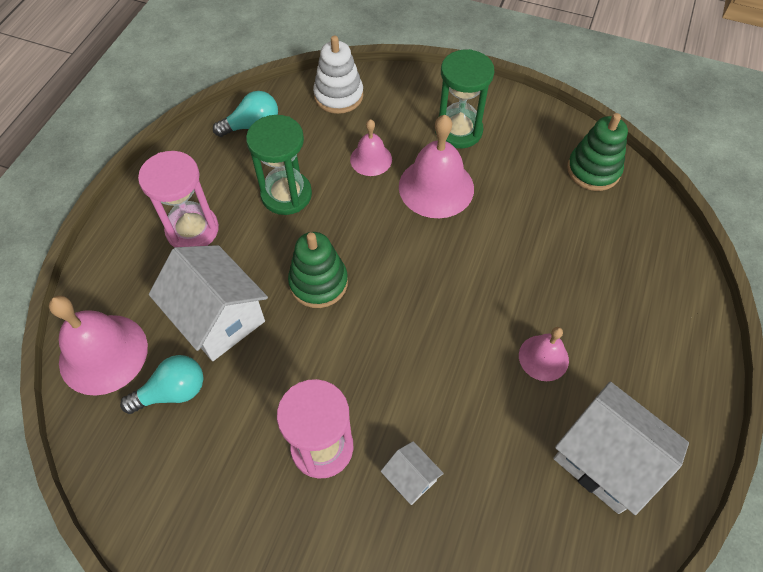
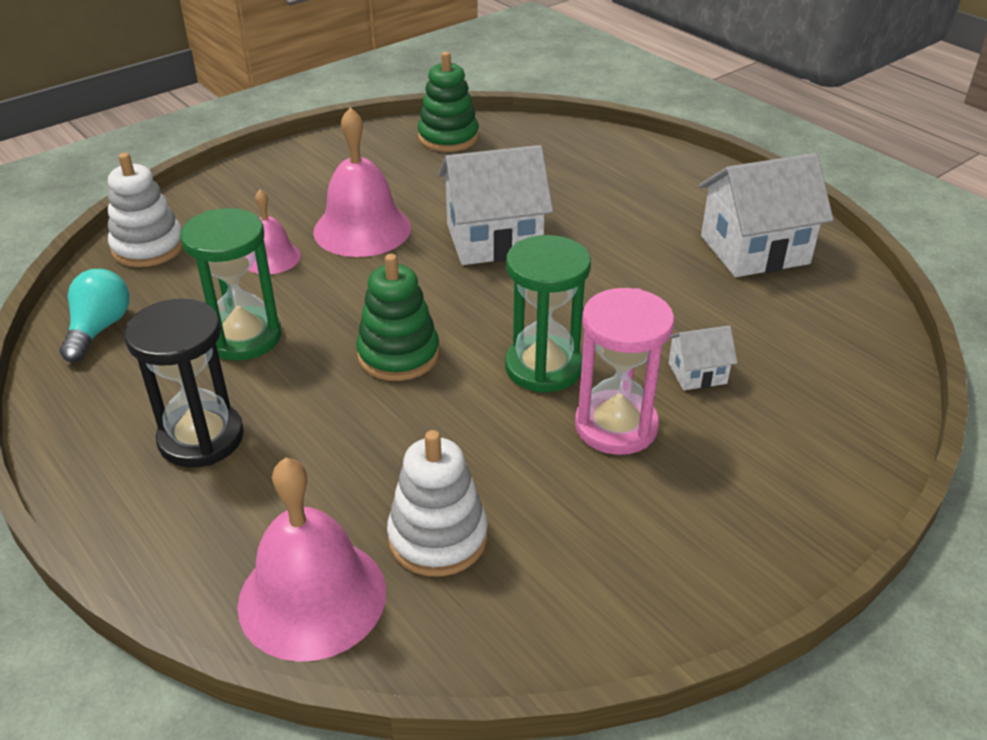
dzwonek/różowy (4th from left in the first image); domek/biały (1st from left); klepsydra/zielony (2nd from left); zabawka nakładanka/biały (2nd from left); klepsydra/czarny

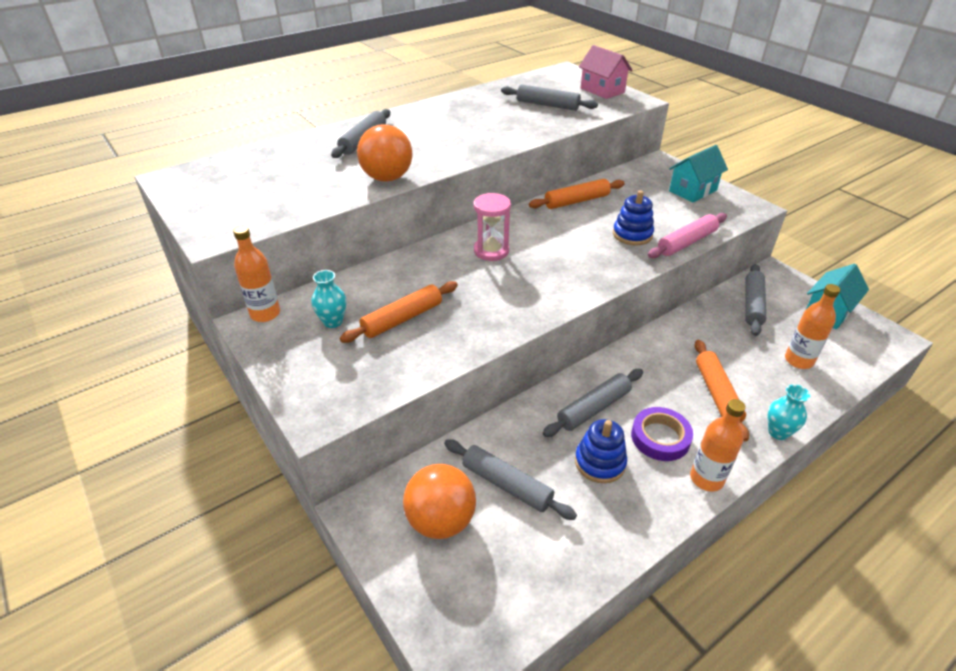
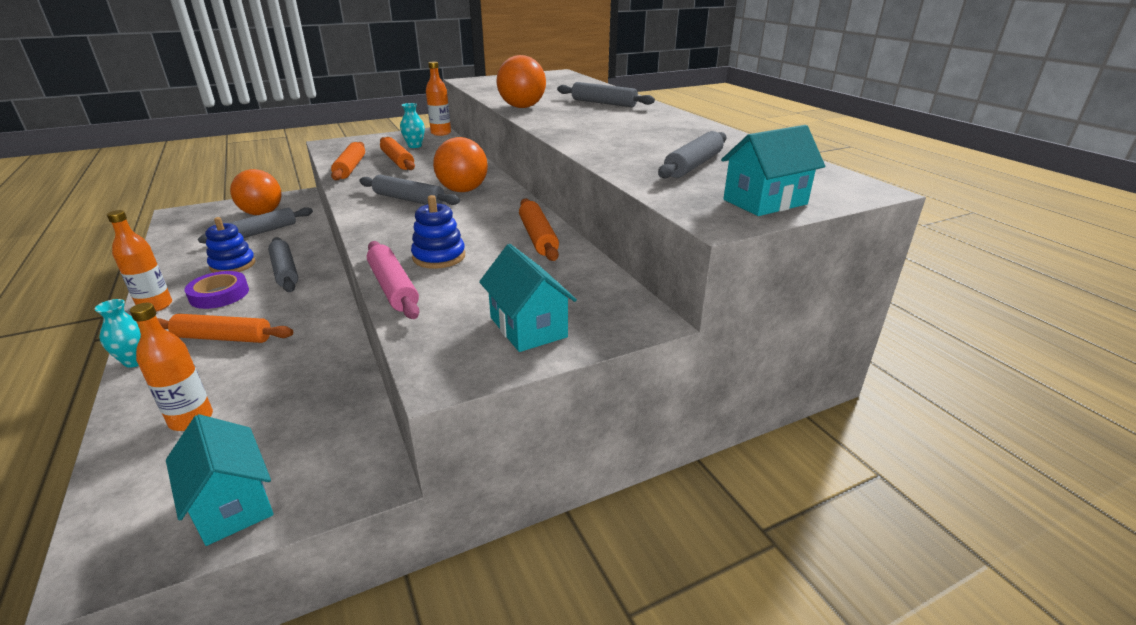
wałek do ciasta/pomarańczowy (2nd from left); wałek do ciasta/szary (3rd from left); piłka/pomarańczowy (2nd from left); domek/turkusowy (3rd from left)

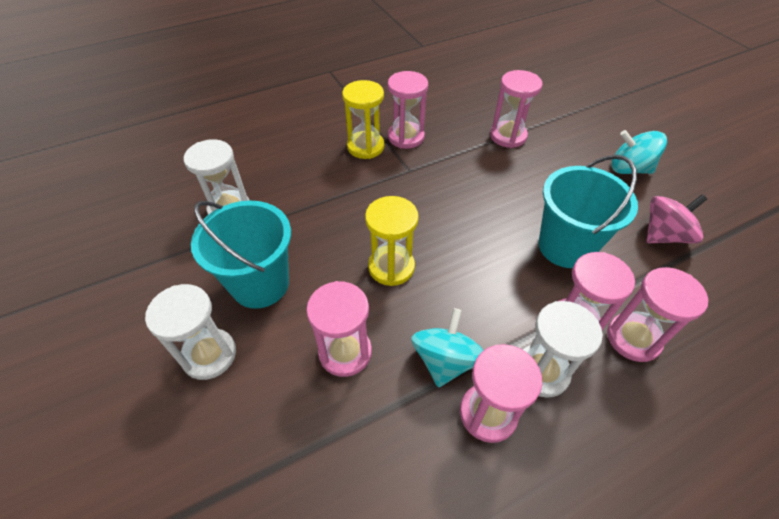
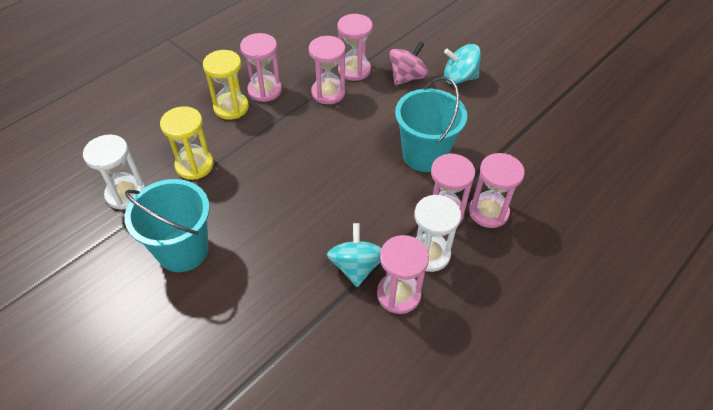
klepsydra/biały (1st from left in the first image); klepsydra/różowy (2nd from left); klepsydra/żółty (1st from left); bączek/różowy

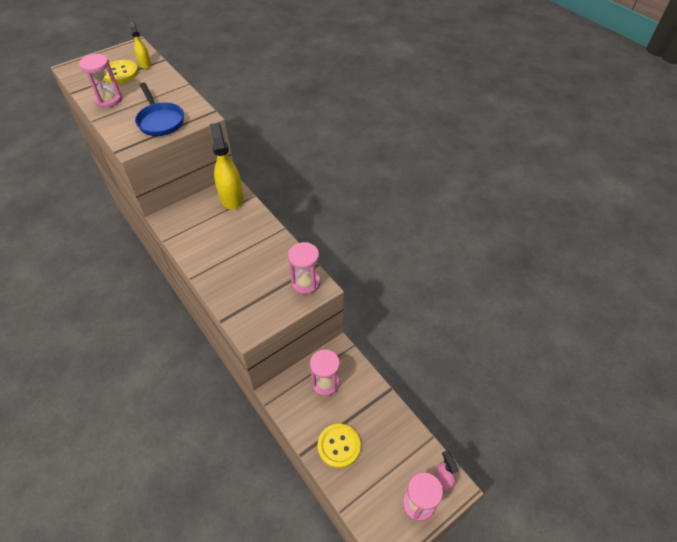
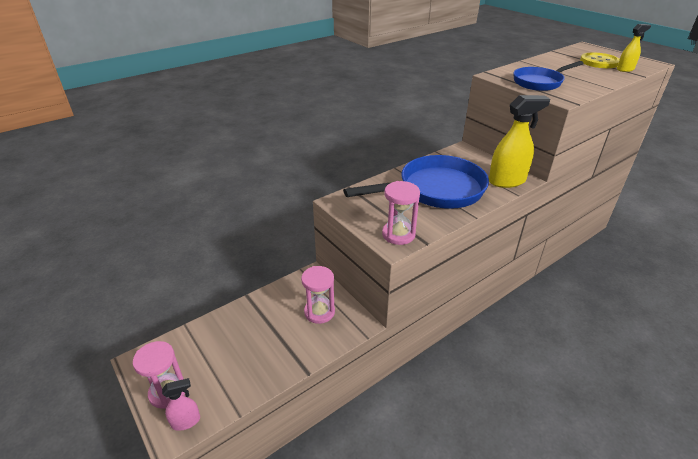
klepsydra/różowy (1st from left in the first image); guzik/żółty (2nd from left in the first image); patelnia/niebieski (1st from left)

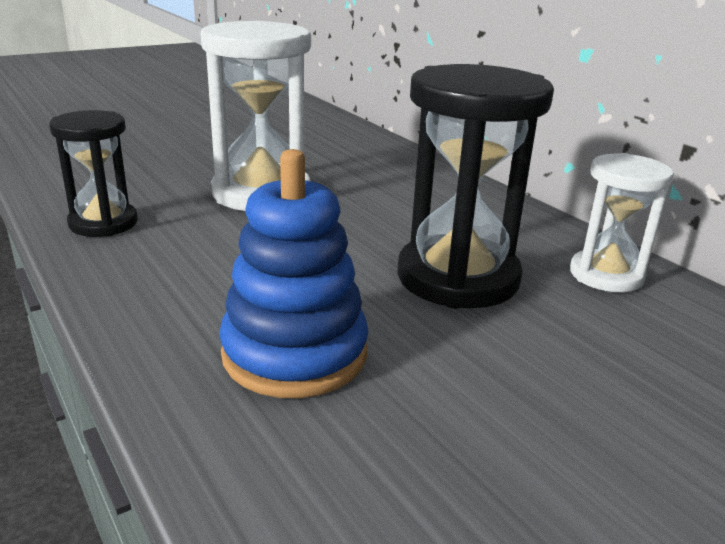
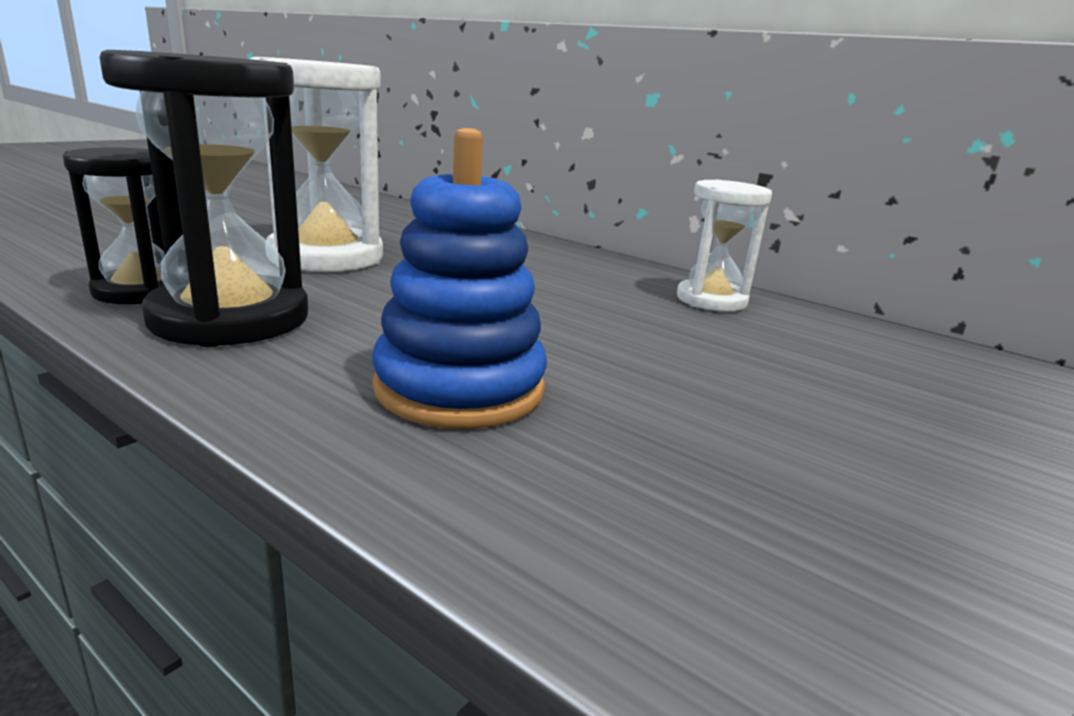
klepsydra/czarny (2nd from left)

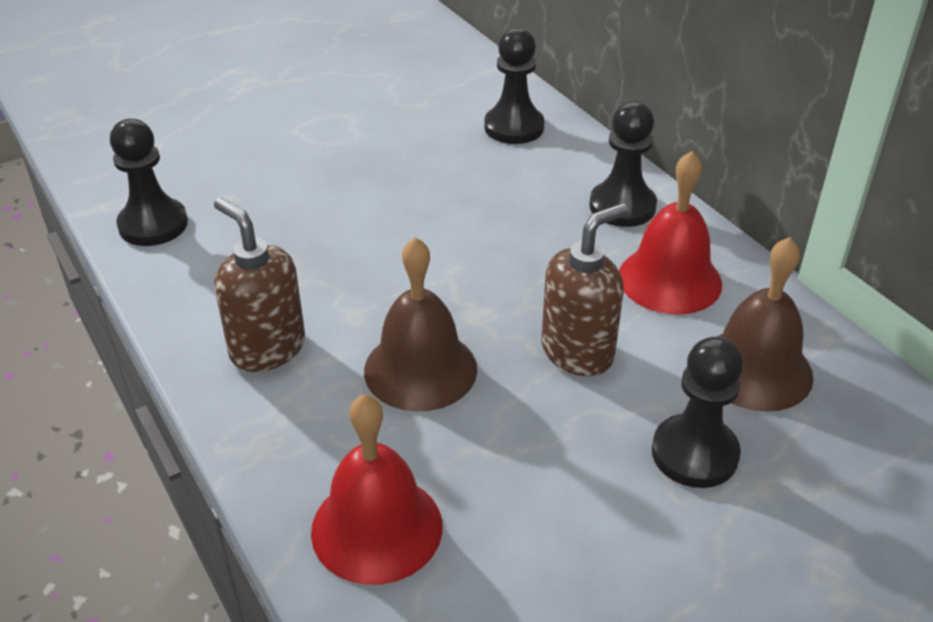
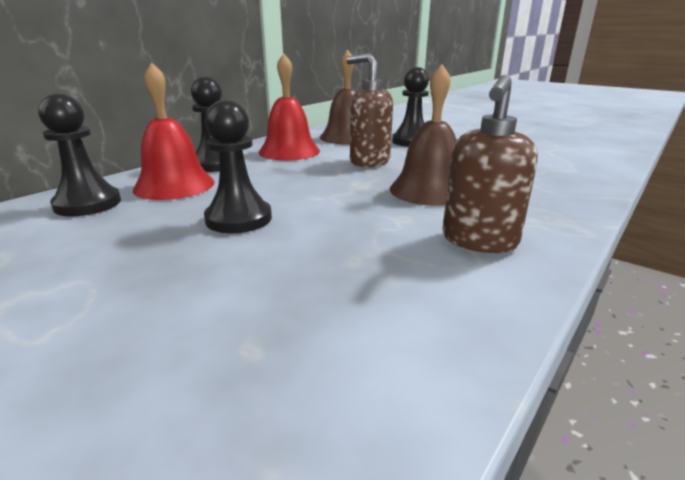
pionek/czarny (3rd from left); dzwonek/czerwony (1st from left)

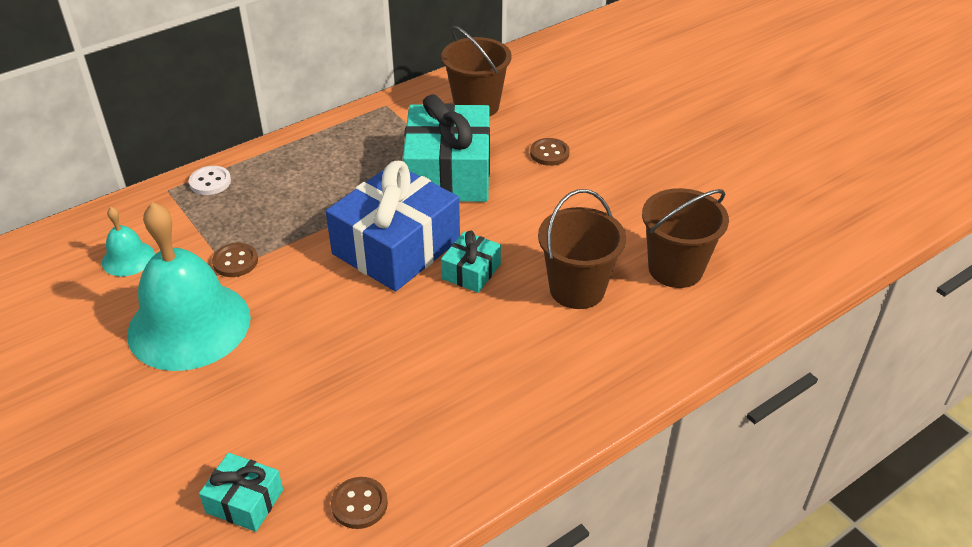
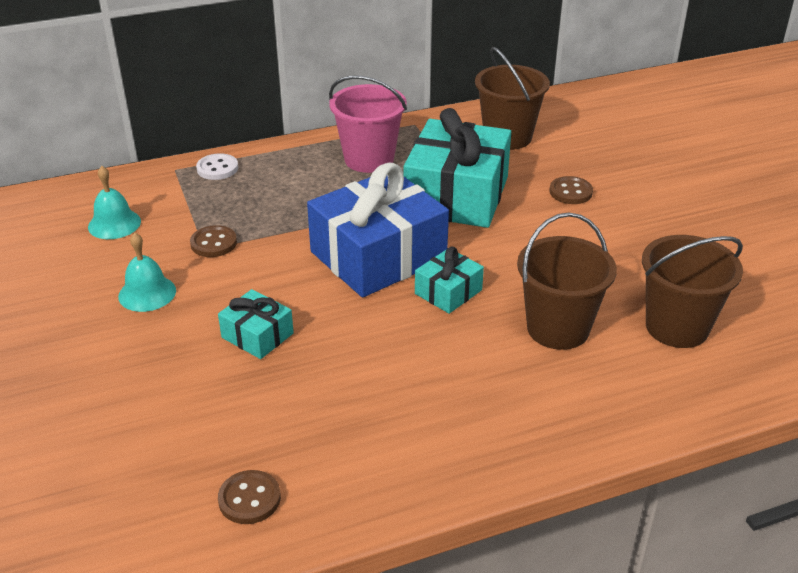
wiadro/różowy; prezent/turkusowy (1st from left); dzwonek/turkusowy (2nd from left)

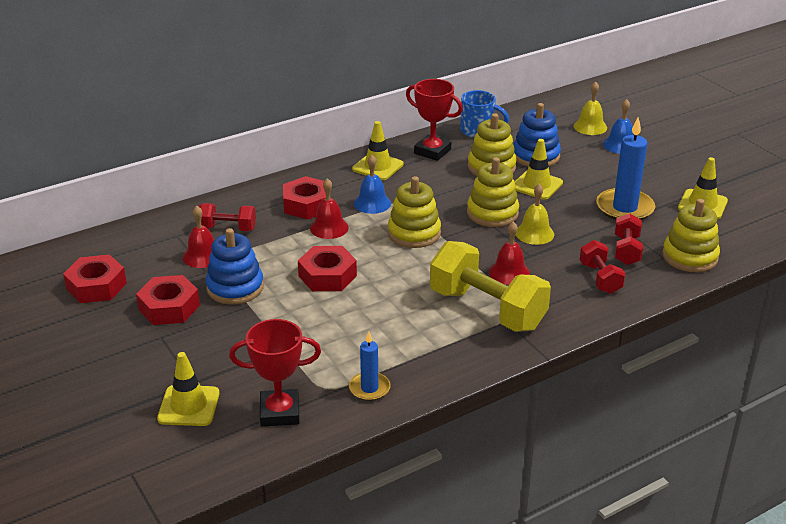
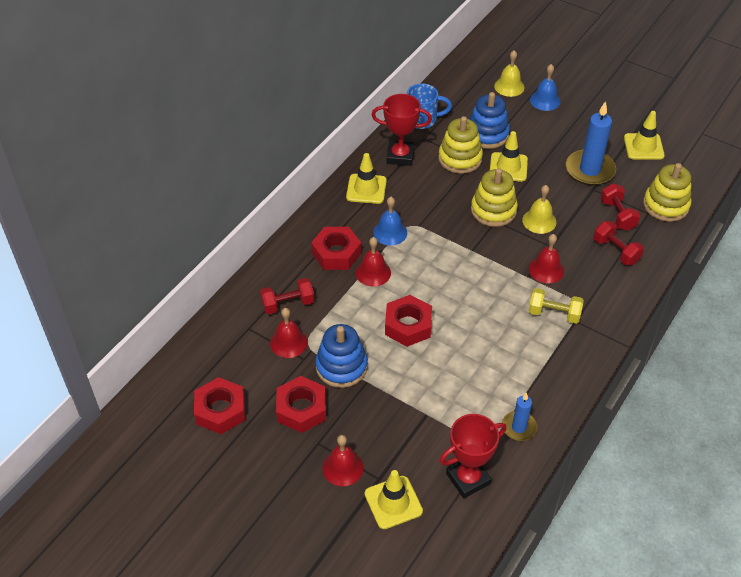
zabawka nakładanka/żółty (1st from left in the first image); dzwonek/czerwony (2nd from left); hantel/żółty

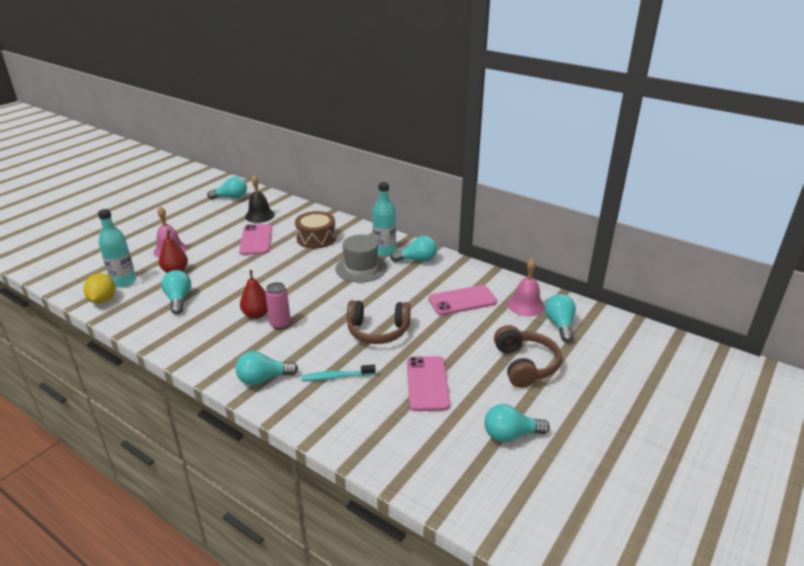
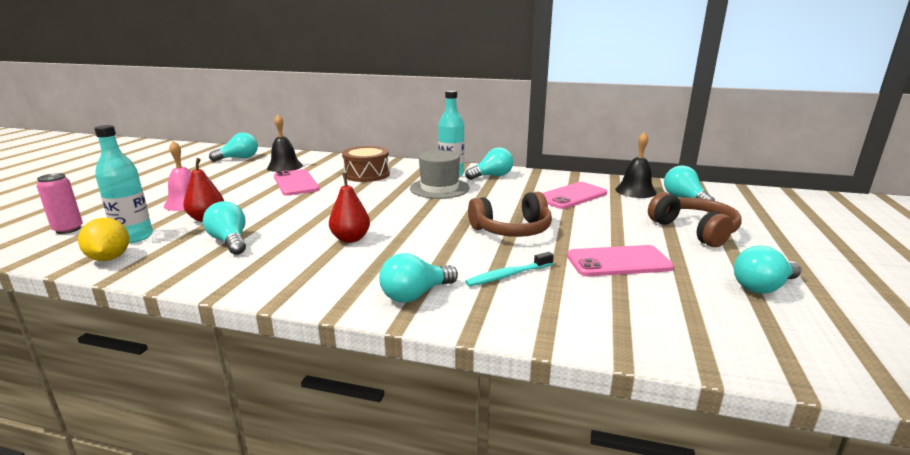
puszka/różowy; dzwonek/czarny (2nd from left); telefon/różowy (3rd from left)

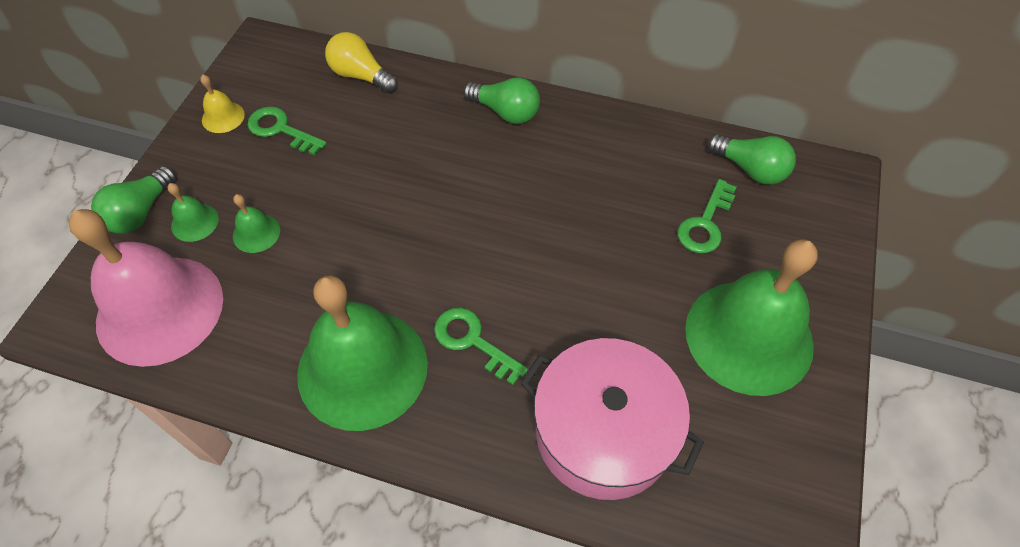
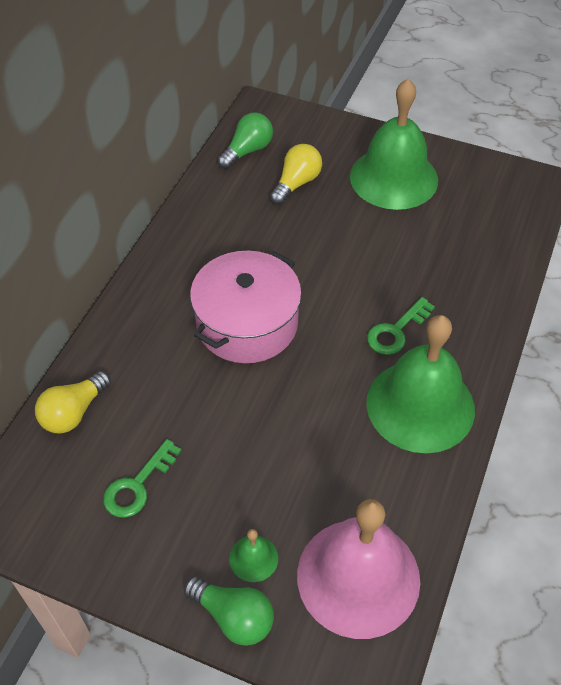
dzwonek/żółty; dzwonek/zielony (2nd from left in the first image); żarówka/zielony (2nd from left in the first image); garnek/różowy; żarówka/żółty (2nd from left)

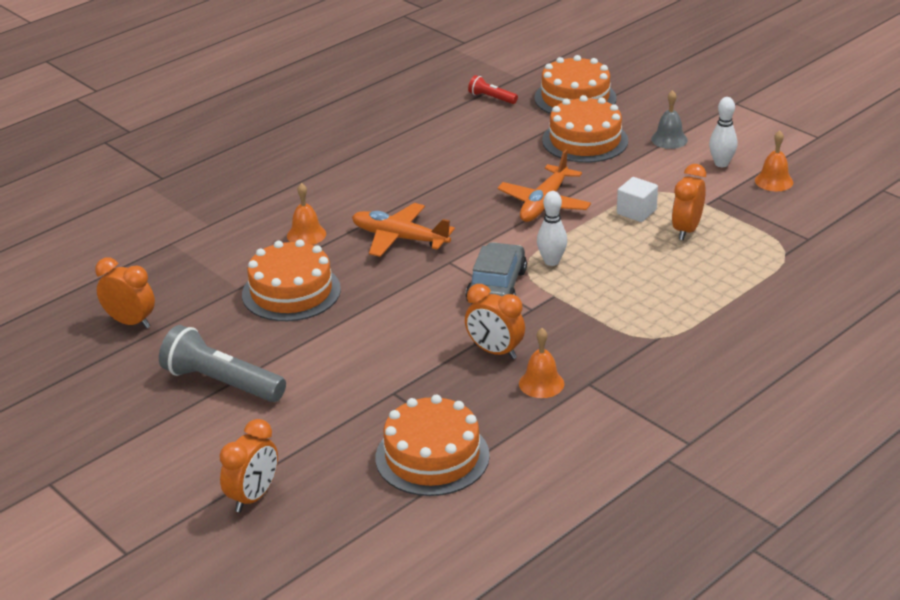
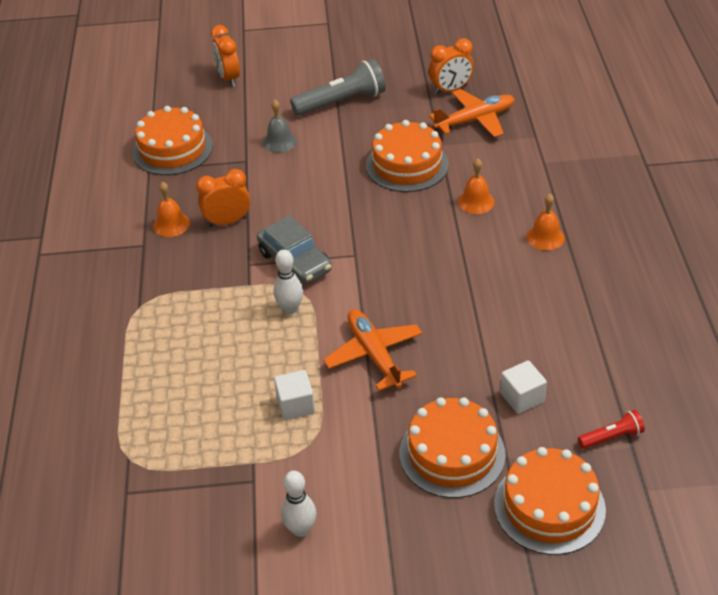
budzik/pomarańczowy (4th from left in the first image); sześcian/biały (2nd from left); samolot/pomarańczowy (2nd from left); dzwonek/szary; dzwonek/pomarańczowy (3rd from left)

